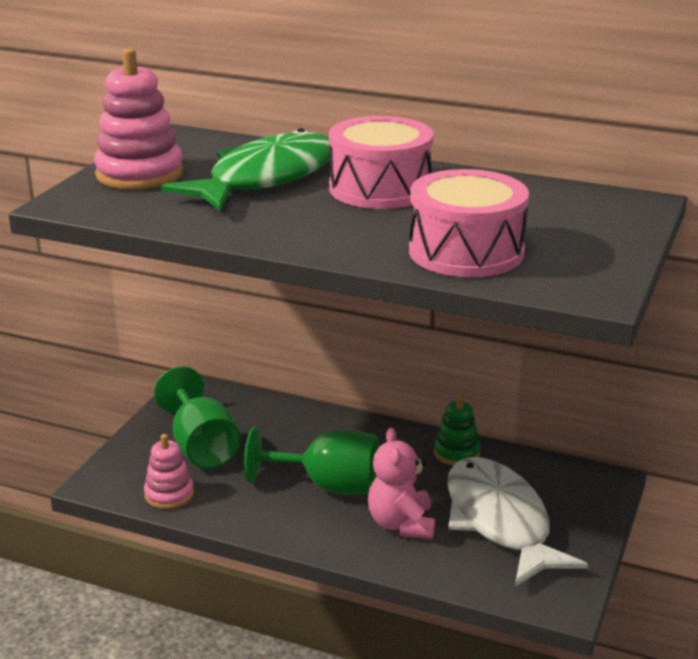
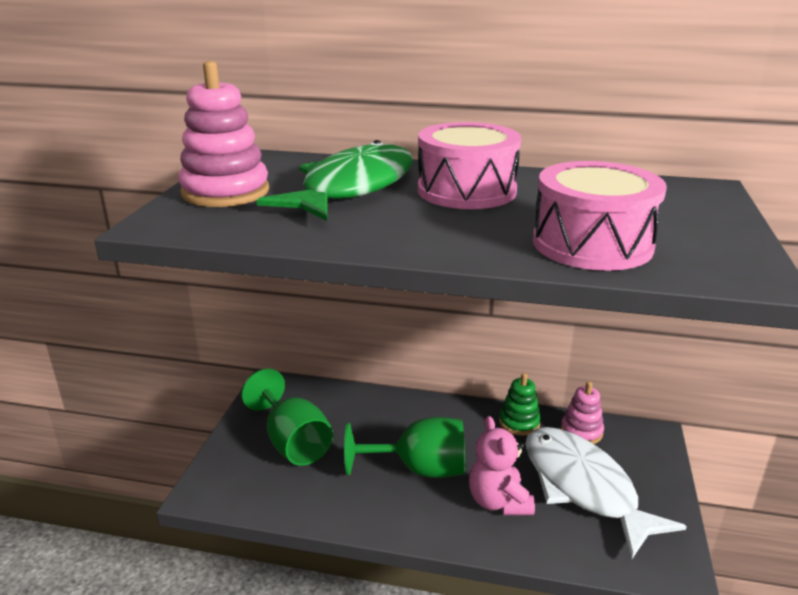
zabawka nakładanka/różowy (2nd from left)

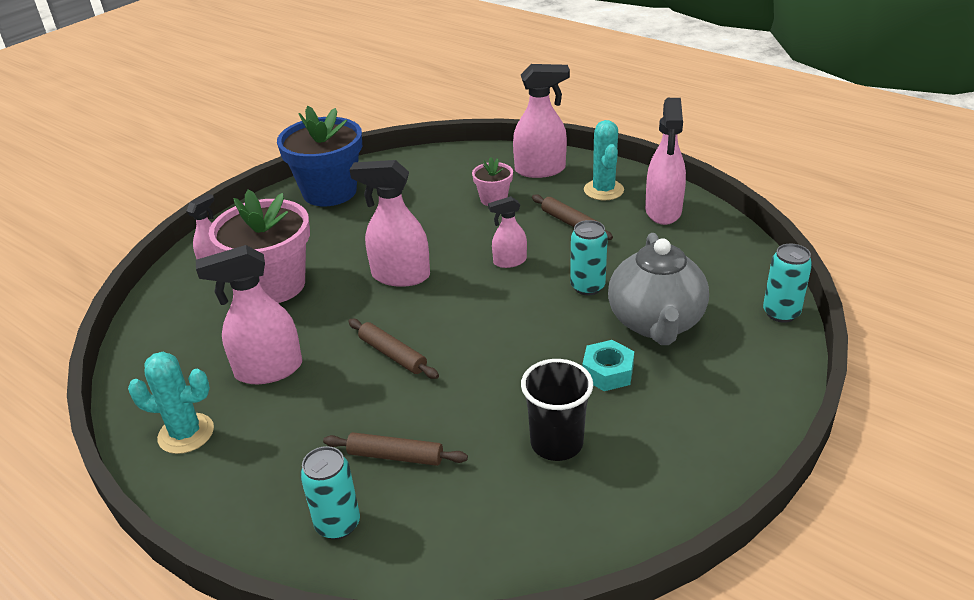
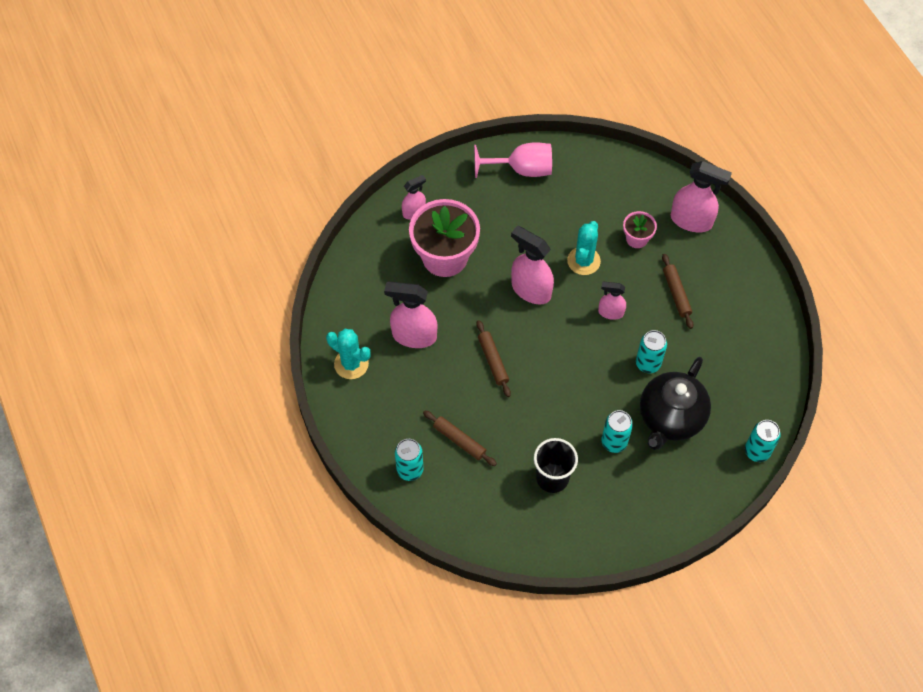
spryskiwacz/różowy (6th from left in the first image); kaktus/turkusowy (2nd from left); kielich/różowy; puszka/turkusowy (2nd from left); imbryk/czarny

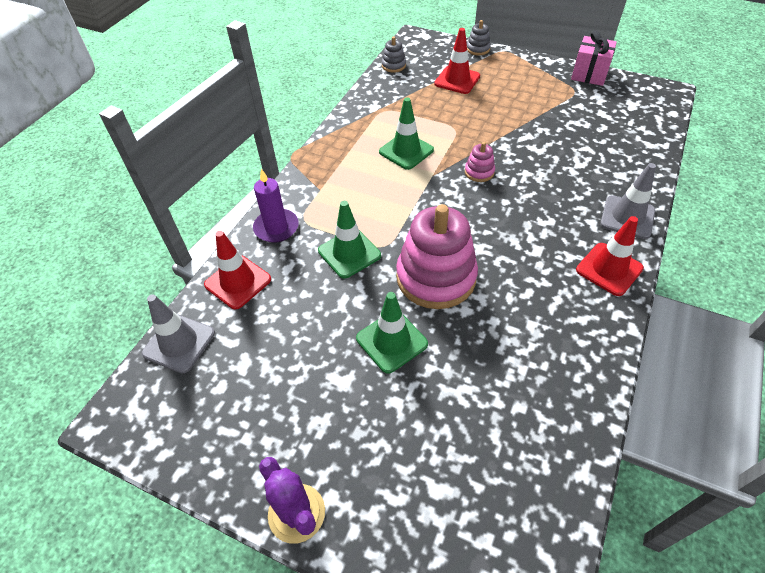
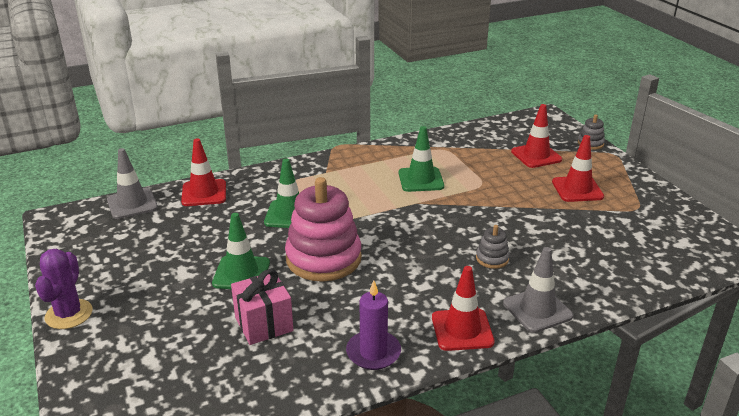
zabawka nakładanka/różowy (2nd from left in the first image); pachołek/czerwony (4th from left); świeca/fioletowy; zabawka nakładanka/szary (1st from left); prezent/różowy

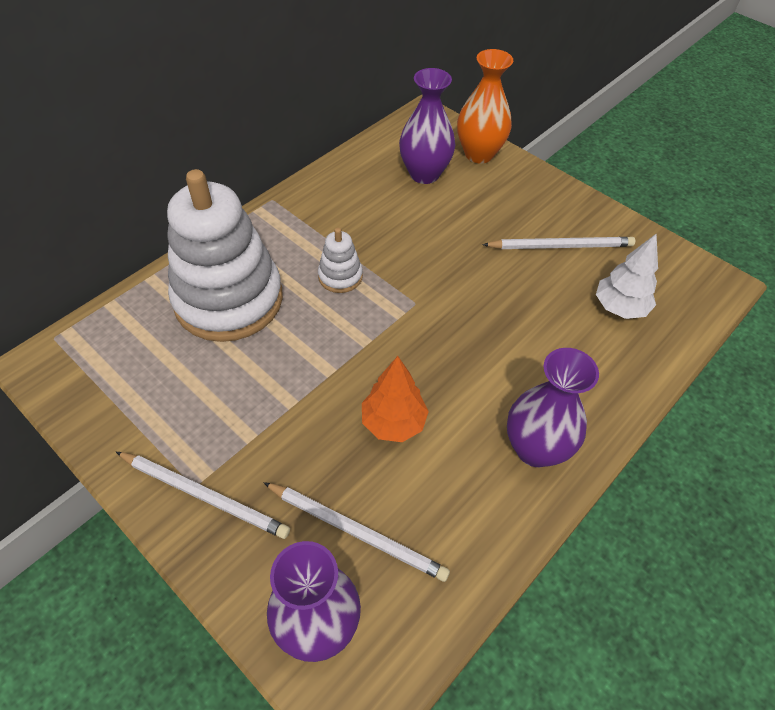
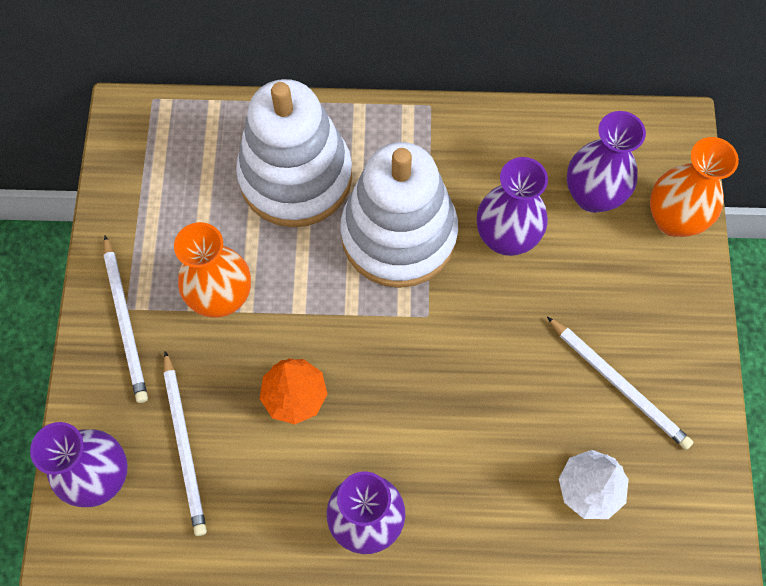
wazon/pomarańczowy (1st from left); wazon/fioletowy (3rd from left); zabawka nakładanka/biały (2nd from left)

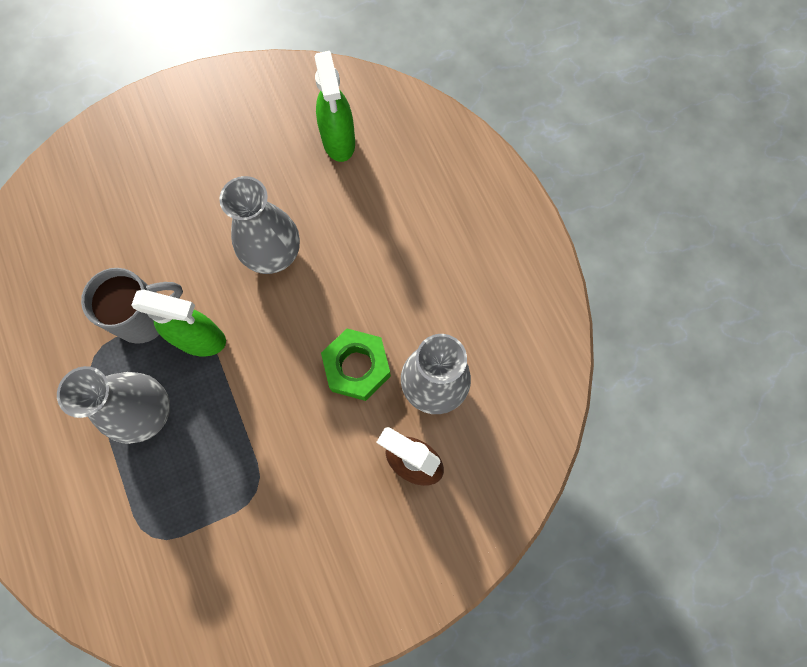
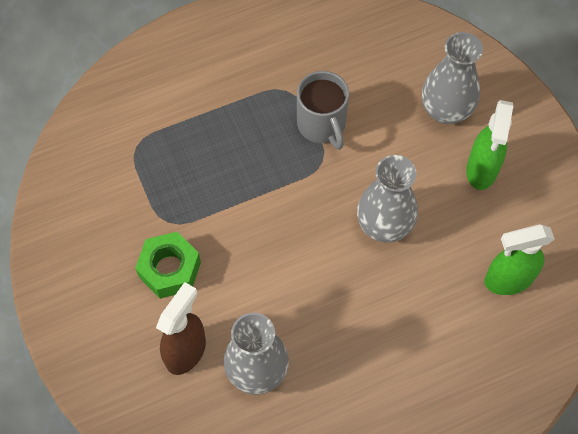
wazon/szary (3rd from left); spryskiwacz/zielony (1st from left); nakrętka/zielony

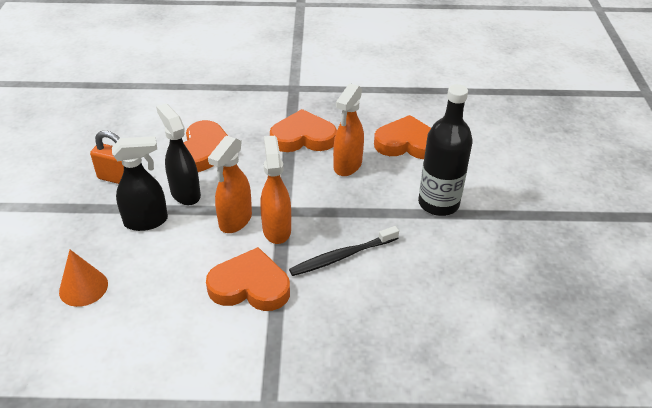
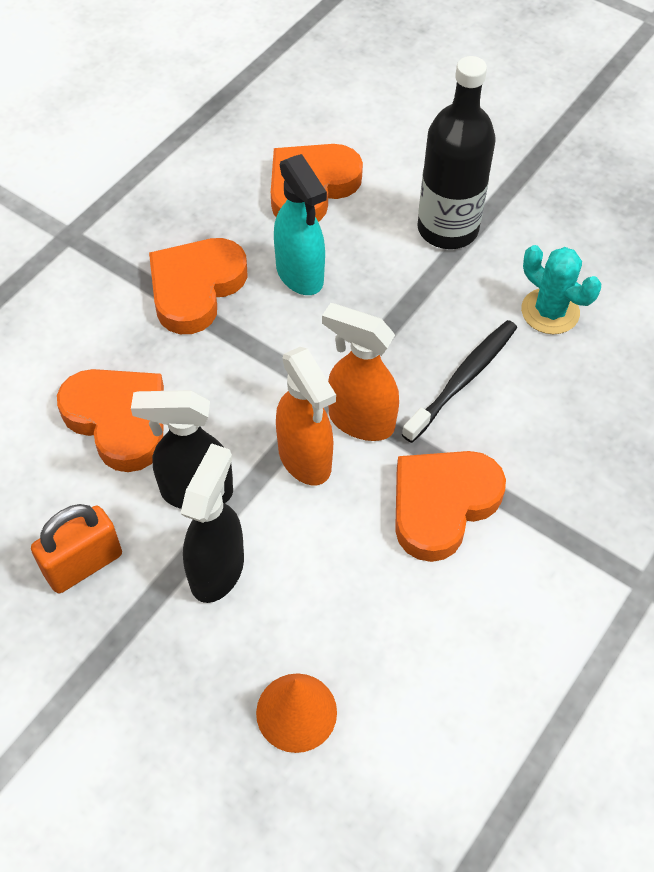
kaktus/turkusowy; spryskiwacz/turkusowy; szczoteczka do zębów/czarny

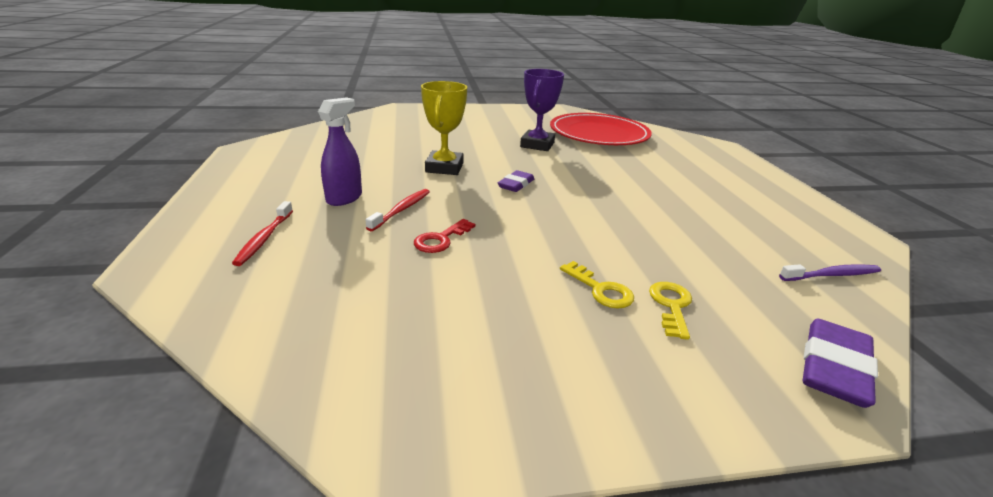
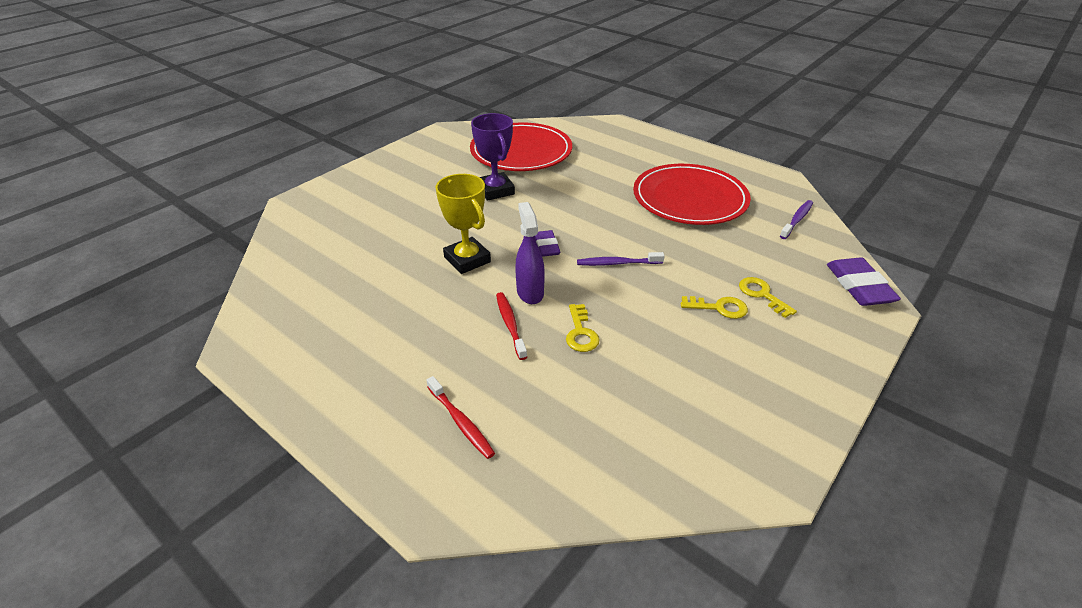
szczoteczka do zębów/fioletowy (1st from left); talerz/czerwony (2nd from left); spryskiwacz/fioletowy; klucz/żółty (1st from left)

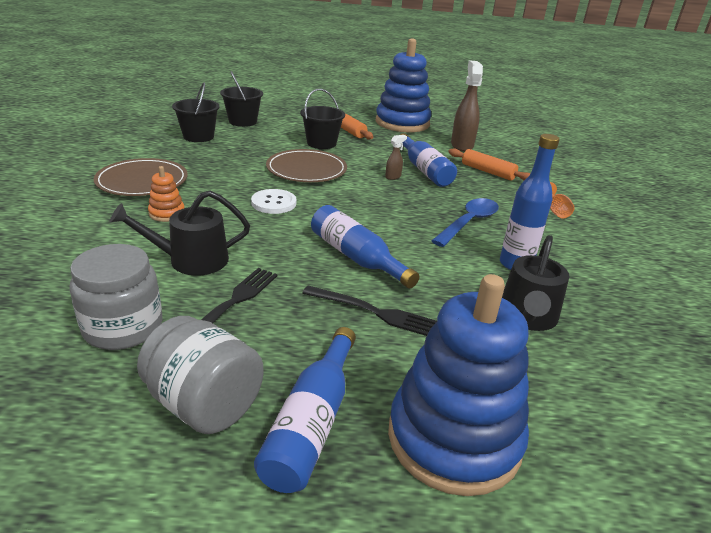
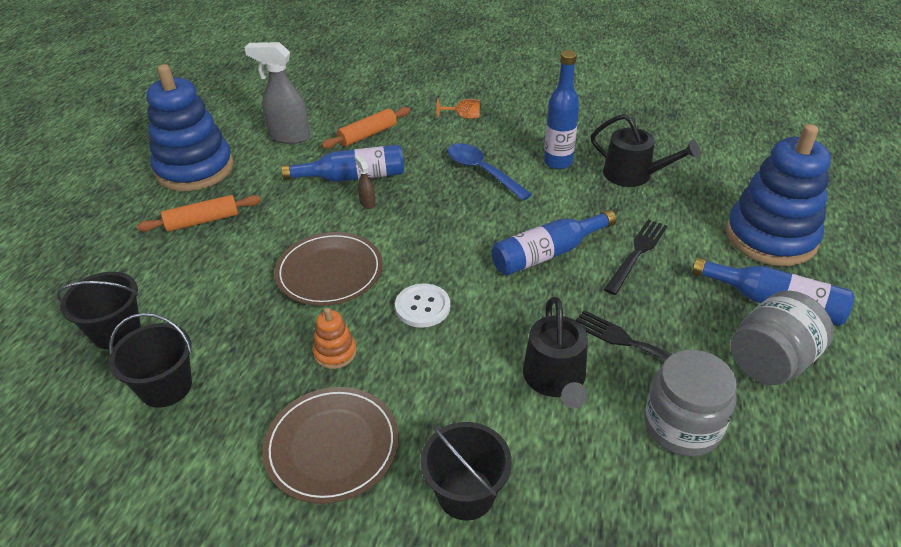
zabawka nakładanka/pomarańczowy; wiadro/czarny (3rd from left); spryskiwacz/szary

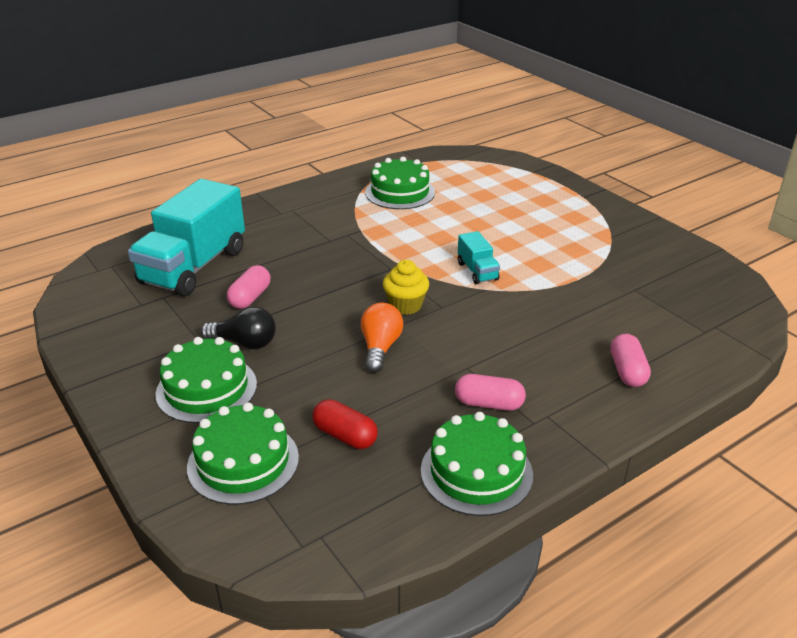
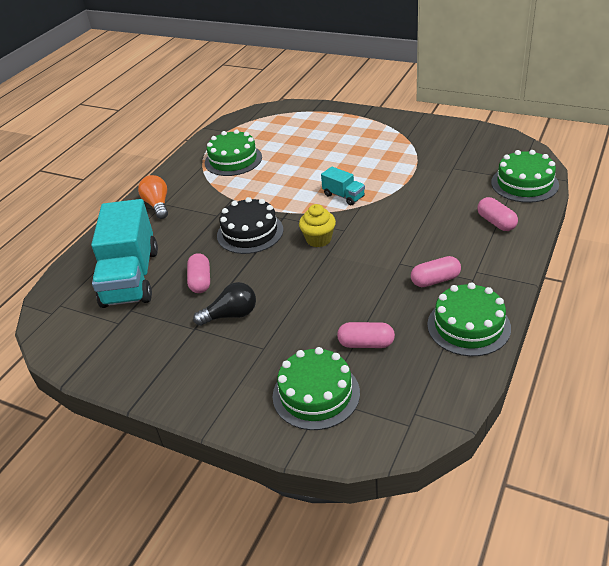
tort/czarny; tort/zielony (4th from left); żarówka/pomarańczowy; kapsułka/różowy (2nd from left)

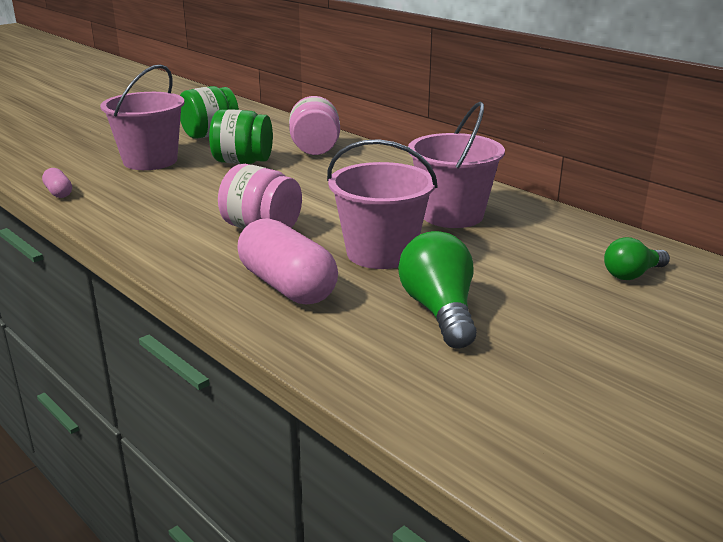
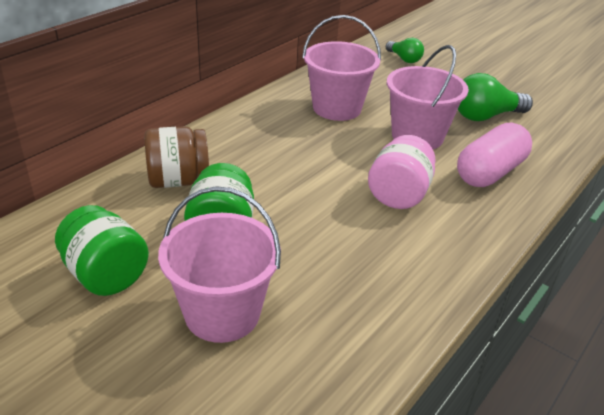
kapsułka/różowy (1st from left in the first image); słoik/brązowy

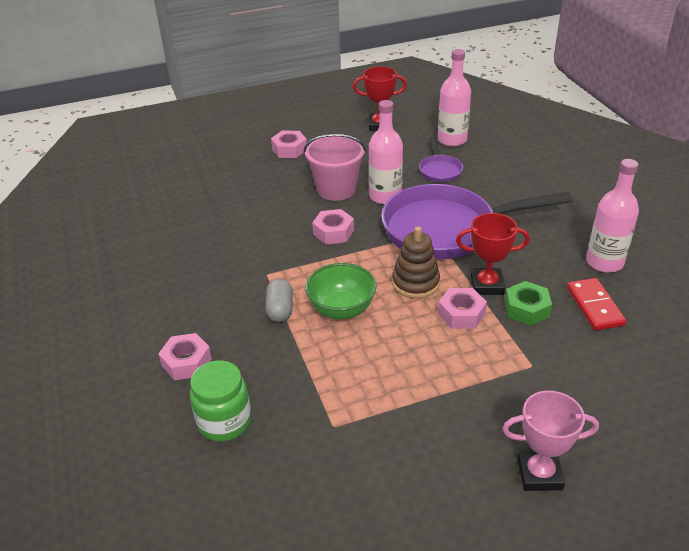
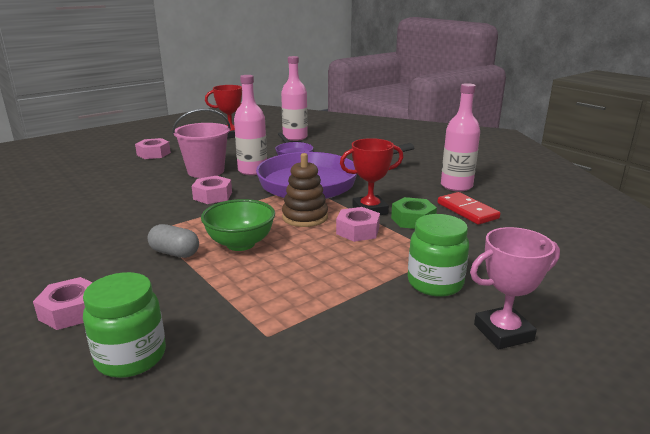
słoik/zielony (2nd from left); kapsułka/szary

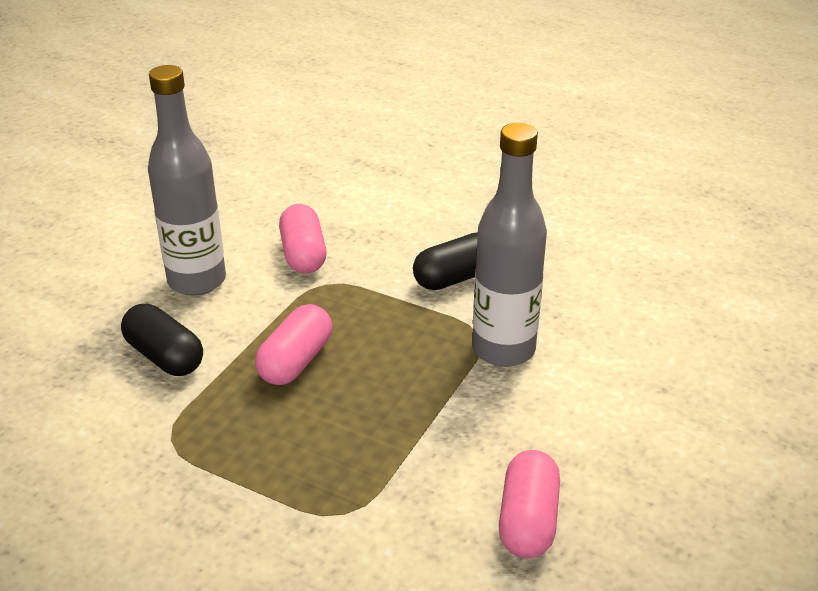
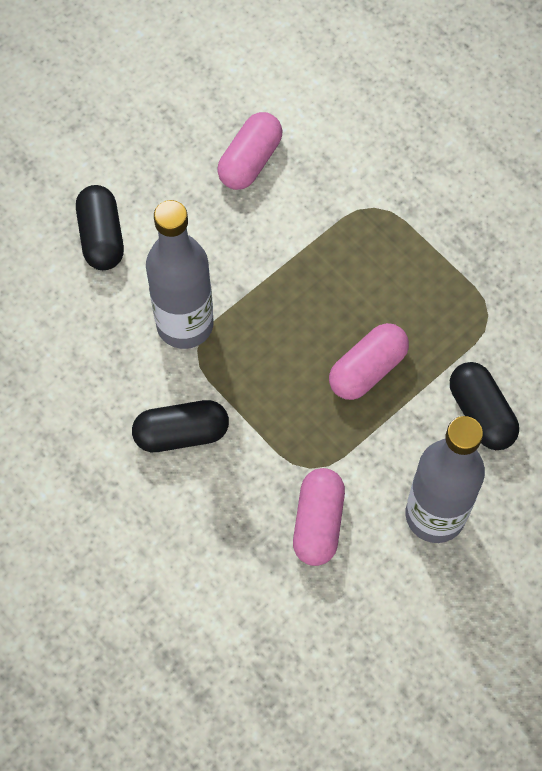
kapsułka/czarny (1st from left)

